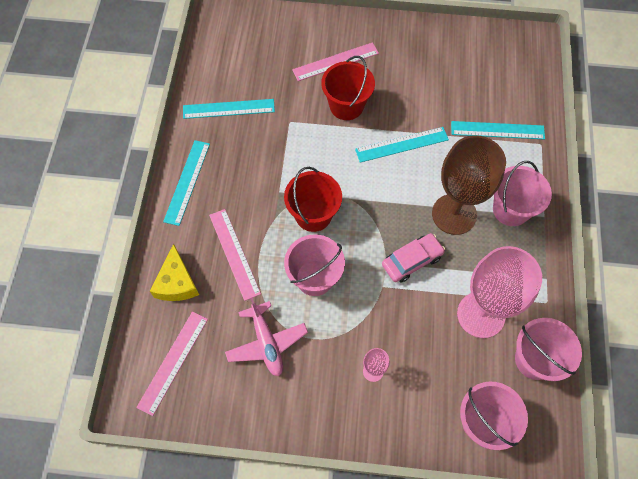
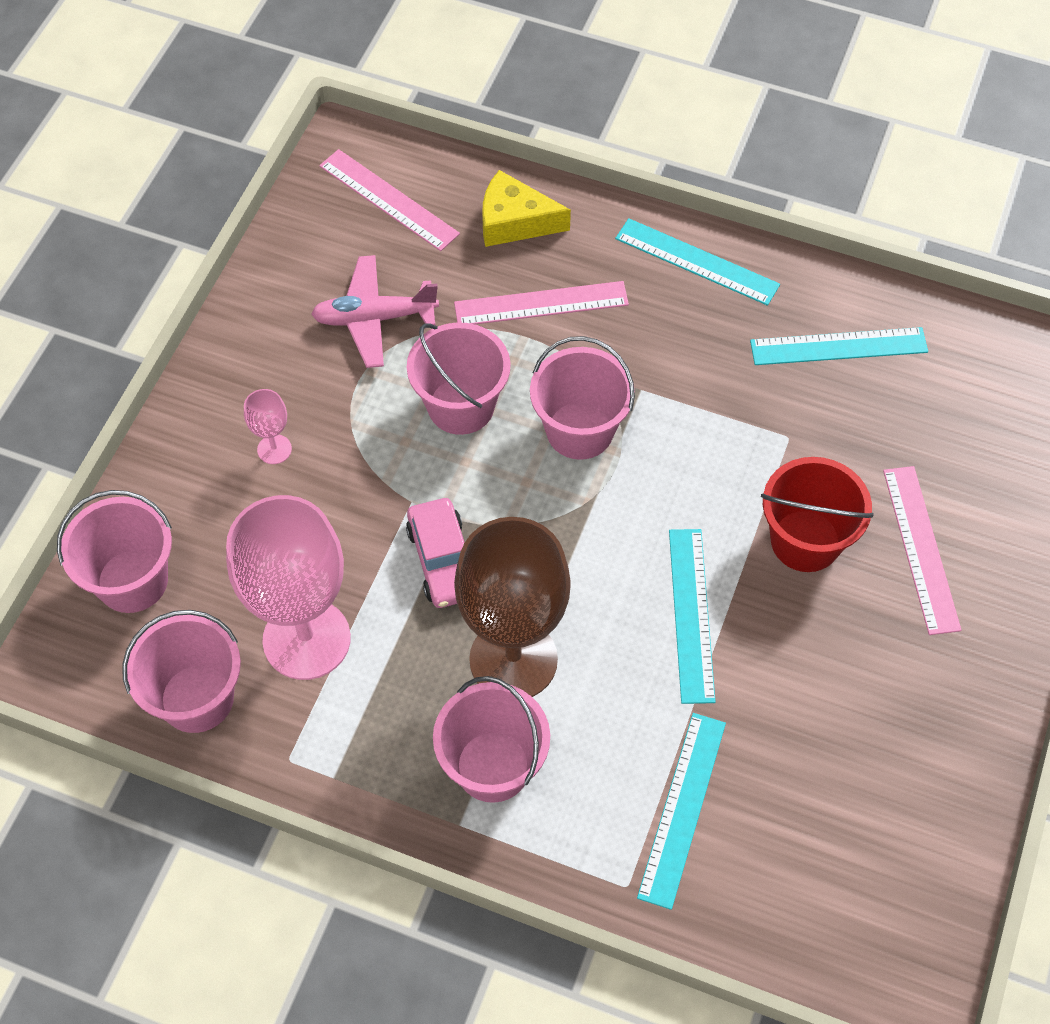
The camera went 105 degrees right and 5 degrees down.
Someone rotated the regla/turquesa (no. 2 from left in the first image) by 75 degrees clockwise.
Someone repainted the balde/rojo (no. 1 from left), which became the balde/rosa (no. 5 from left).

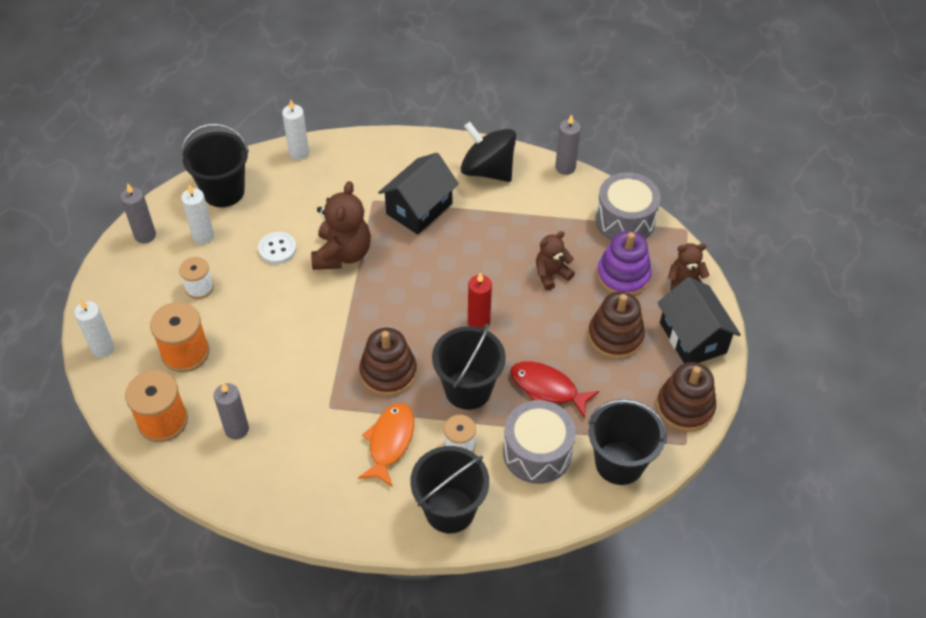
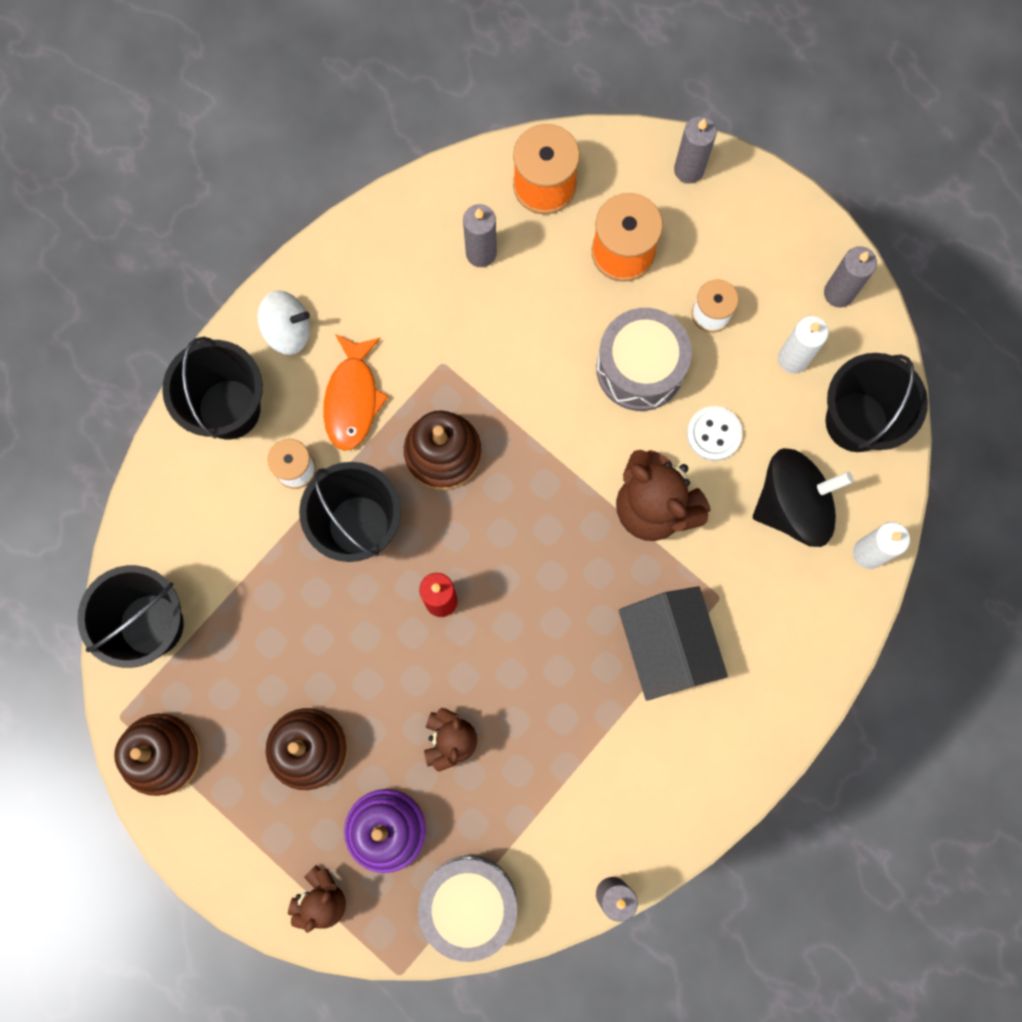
The camera went 125 degrees right and 25 degrees up.
Someone repainted the vela/blanco (no. 1 from left), which became the vela/gris (no. 3 from left).
Someone rotated the pez/naranja by 45 degrees clockwise.
Someone carried the peonza/negro.
Someone carried the tambor/gris (no. 1 from left in the first image).
Someone took away the pez/rojo.
Someone took away the casa/negro (no. 2 from left).
Someone put down the peonza/blanco.

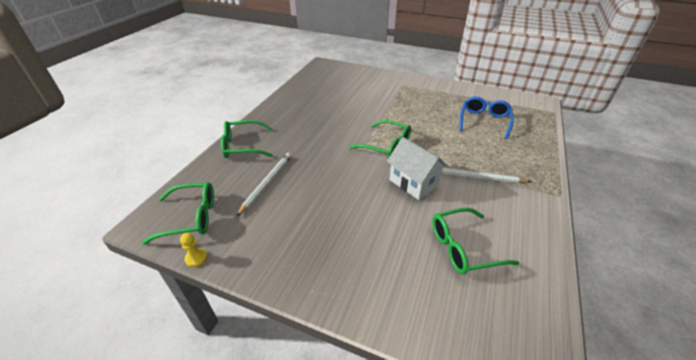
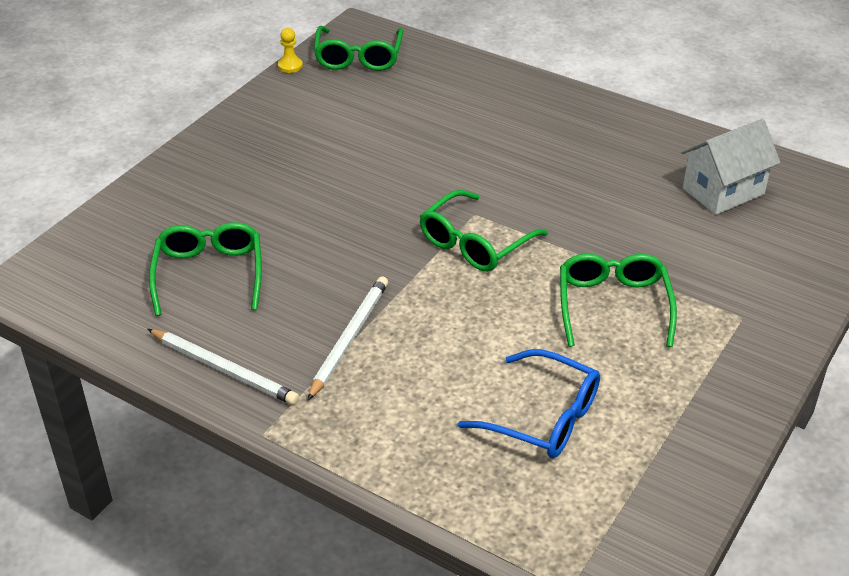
The camera went 100 degrees right and 0 degrees up.
Someone carried the gafas/verde (no. 2 from left in the first image).
Someone carried the lápiz/blanco (no. 1 from left).
Someone carried the casa/blanco.

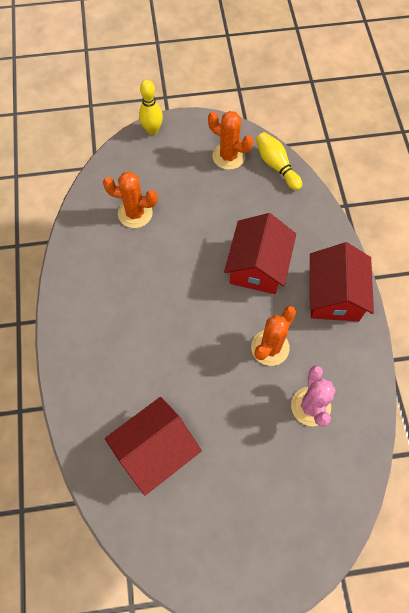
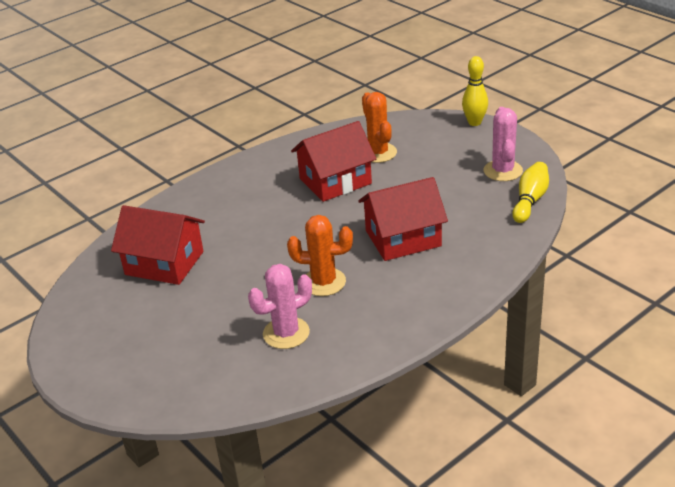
The camera went 60 degrees right and 30 degrees down.
Someone repainted the cactus/naranja (no. 2 from left), which became the cactus/rosa (no. 2 from left).
Someone carried the casa/rojo (no. 3 from left in the first image).

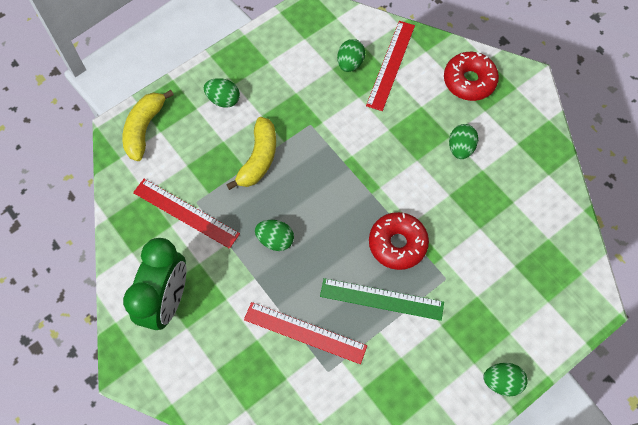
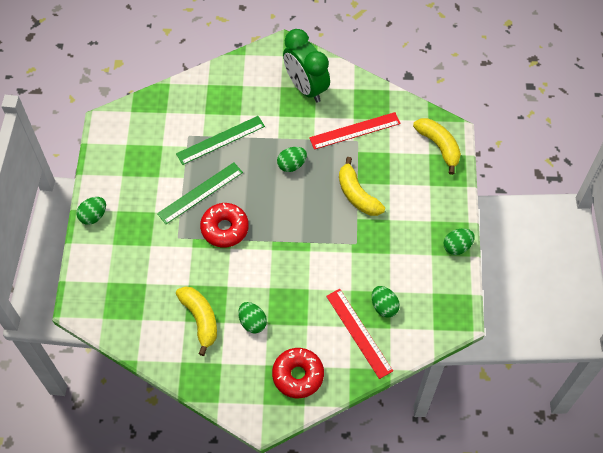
The camera went 130 degrees right and 5 degrees down.
Someone carried the huevo/verde (no. 1 from left in the first image).
Someone repainted the regla/rojo (no. 2 from left), which became the regla/verde (no. 2 from left).
Someone put down the plátano/amarillo (no. 1 from left).

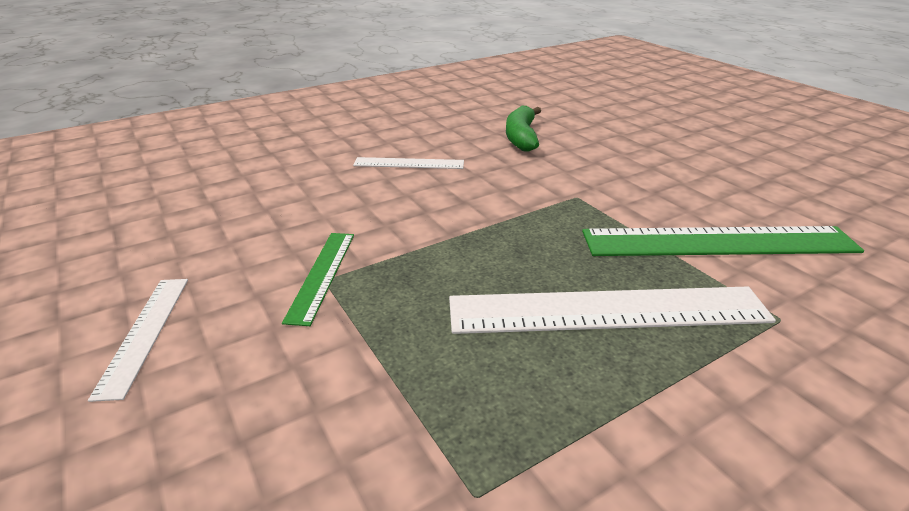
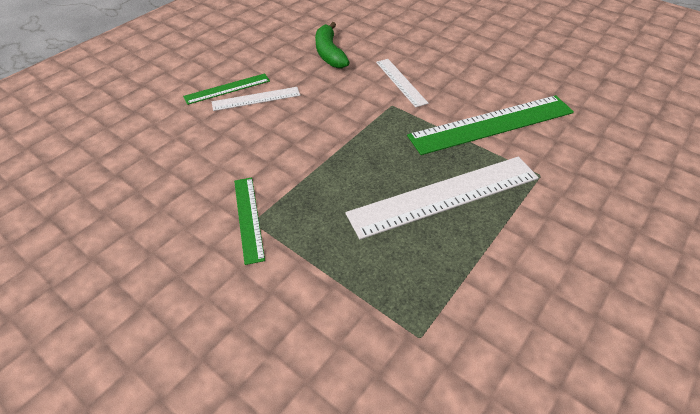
The camera went 20 degrees left and 15 degrees up.
Someone carried the regla/blanco (no. 1 from left in the first image).
Someone put down the regla/verde (no. 1 from left).

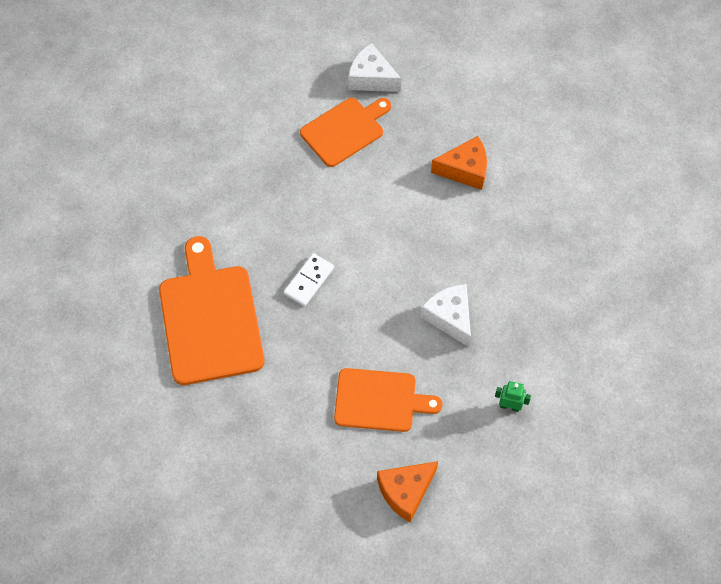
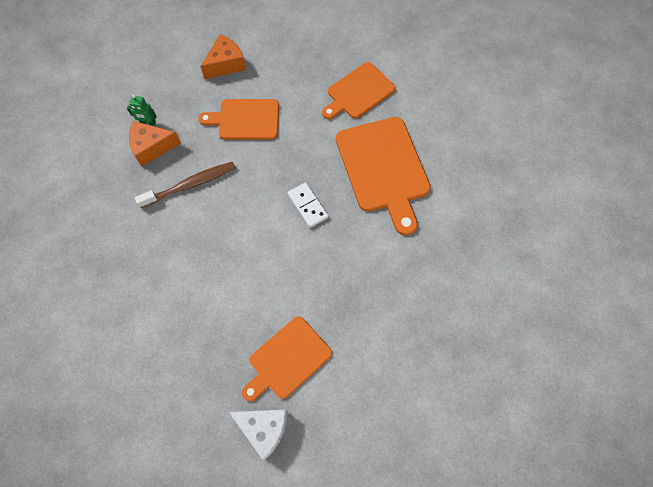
The camera went 175 degrees right and 5 degrees up.
Someone rotated the ficha de dominó/blanco by 60 degrees counterclockwise.
Someone swapped the queso/blanco (no. 2 from left) for the cepillo de dientes/marrón.
Someone carried the queso/naranja (no. 2 from left in the first image).
Someone put down the tabla de cortar/naranja (no. 3 from left).

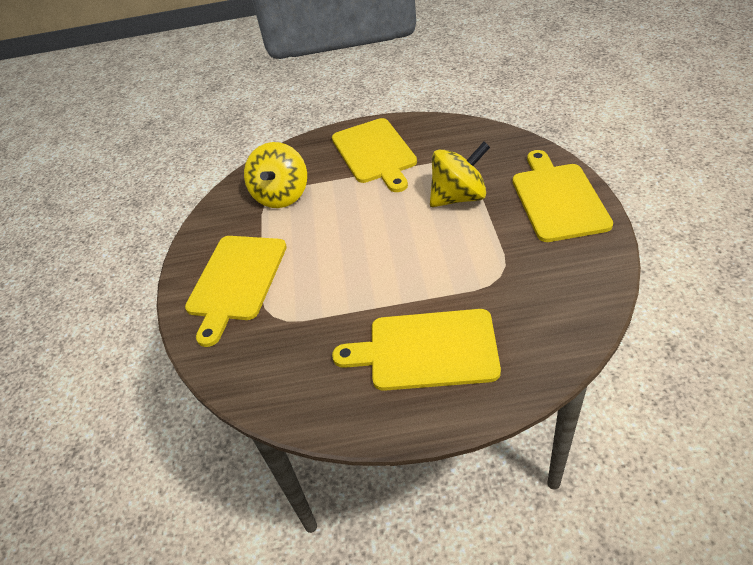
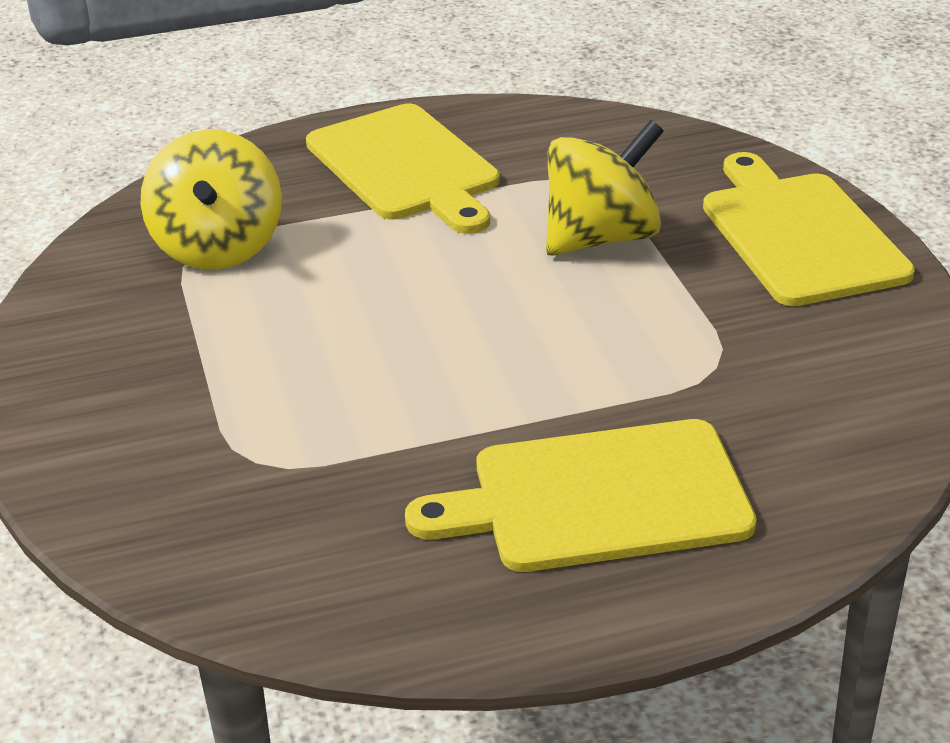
The camera went 15 degrees left and 10 degrees down.
Someone took away the tabla de cortar/amarillo (no. 1 from left).

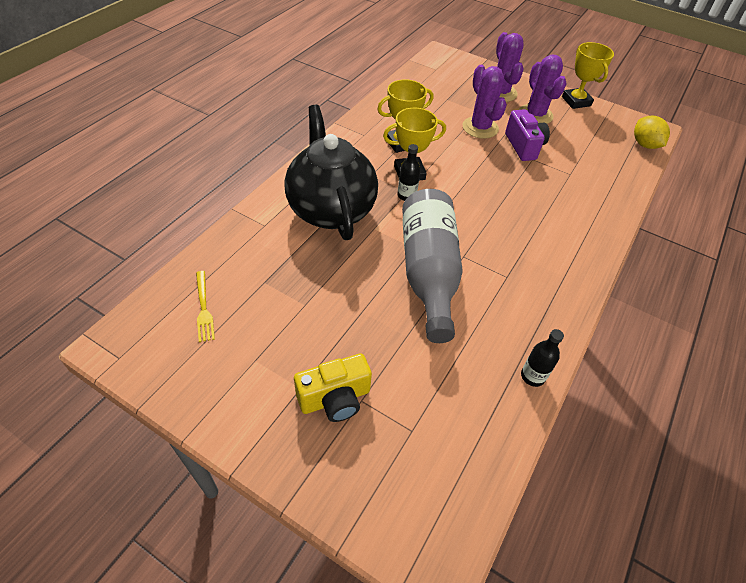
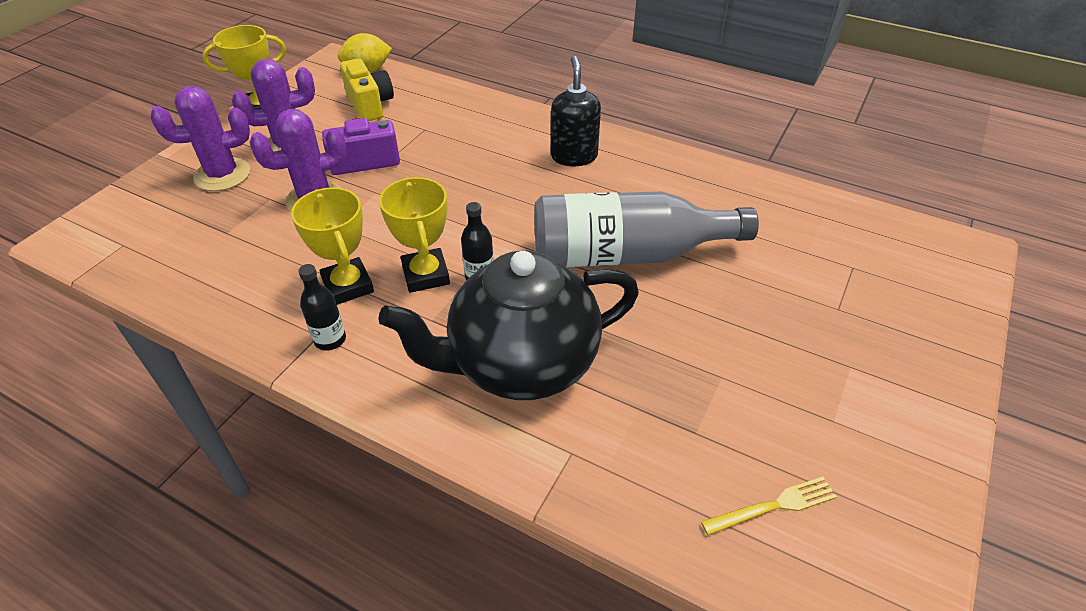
The camera went 90 degrees left and 5 degrees down.
Someone carried the cámara/amarillo.
Someone carried the botella/negro (no. 2 from left in the first image).
Someone put down the dispensador de jabón/negro.

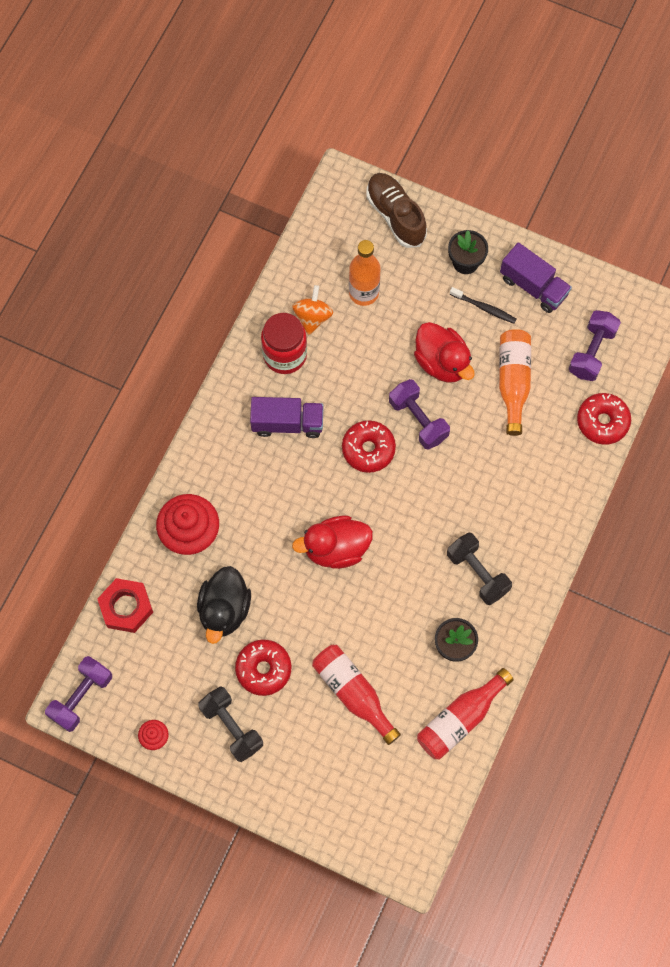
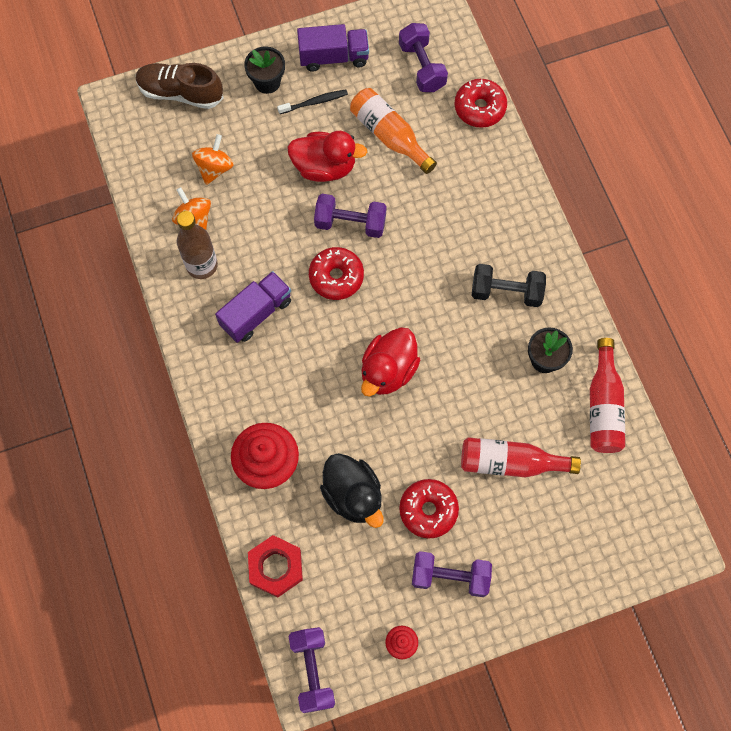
The camera went 45 degrees left and 0 degrees up.
Someone repainted the mancuerna/negro (no. 1 from left), which became the mancuerna/morado (no. 4 from left).
Someone swapped the tarro/rojo for the botella/marrón.
Someone swapped the botella/naranja (no. 1 from left) for the peonza/naranja (no. 2 from left).

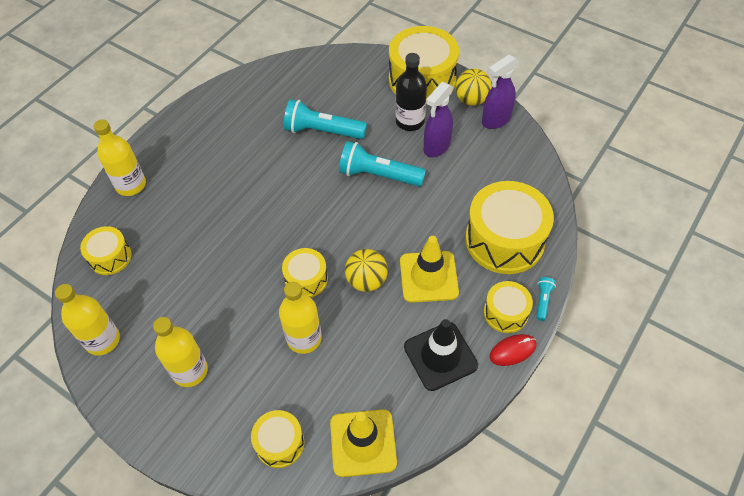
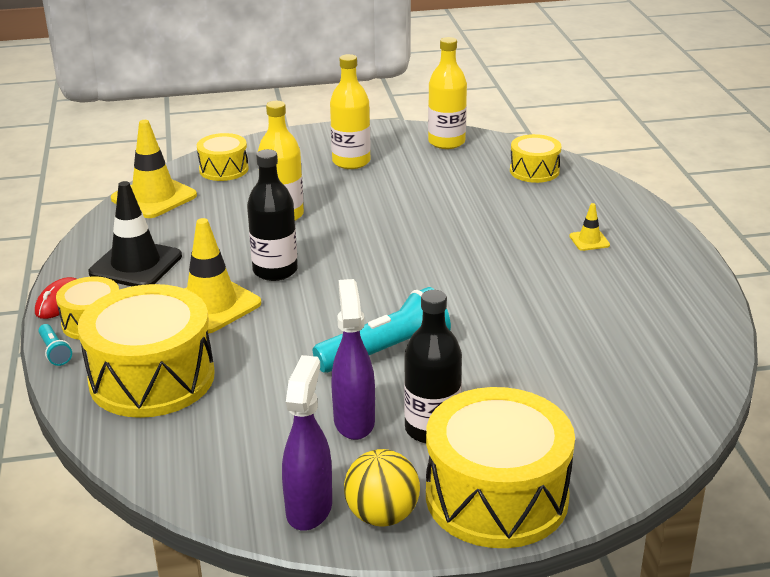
The camera went 135 degrees right and 25 degrees down.
Someone took away the botella/amarillo (no. 2 from left).
Someone took away the tambor/amarillo (no. 3 from left).
Someone took away the lámpara de mano/turquesa (no. 1 from left).
Someone swapped the pelota/amarillo (no. 1 from left) for the botella/negro (no. 1 from left).
Someone put down the cono de tráfico/amarillo (no. 3 from left).

